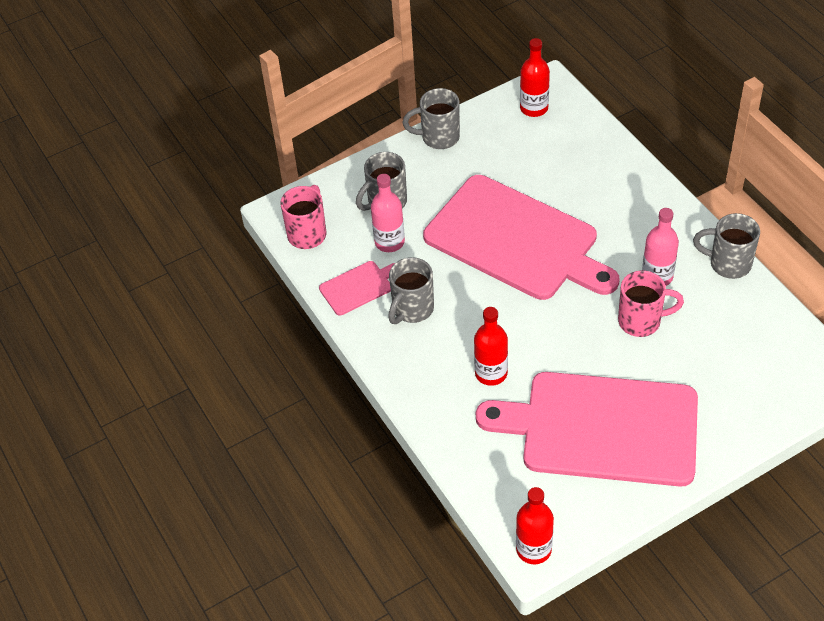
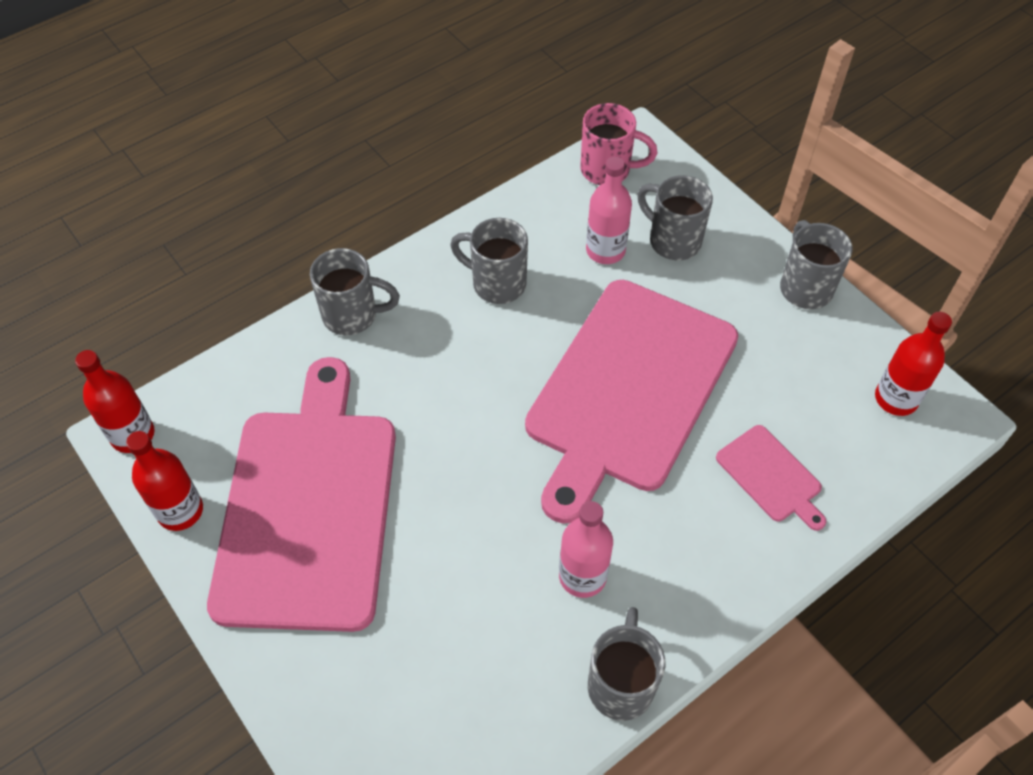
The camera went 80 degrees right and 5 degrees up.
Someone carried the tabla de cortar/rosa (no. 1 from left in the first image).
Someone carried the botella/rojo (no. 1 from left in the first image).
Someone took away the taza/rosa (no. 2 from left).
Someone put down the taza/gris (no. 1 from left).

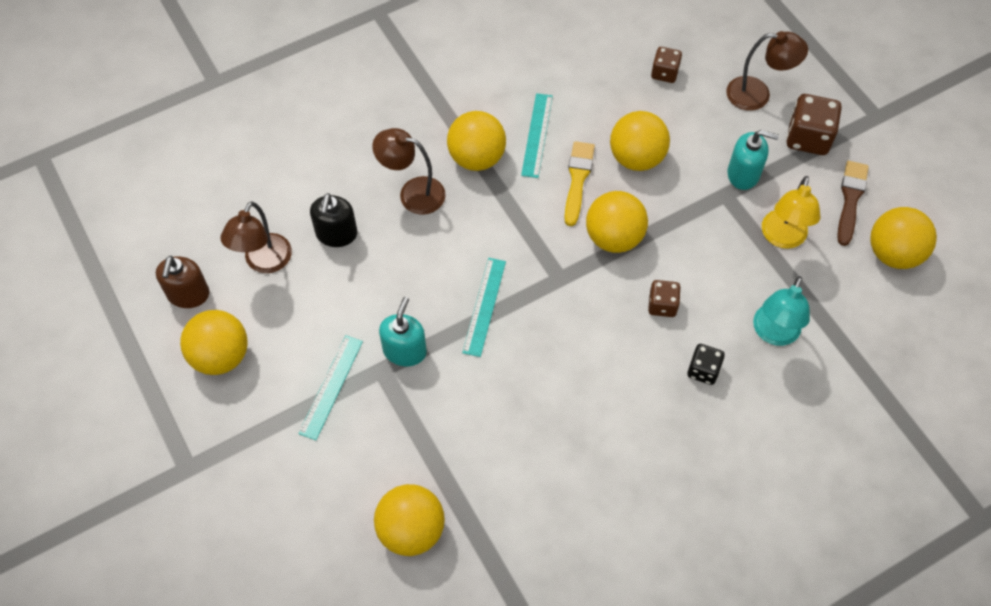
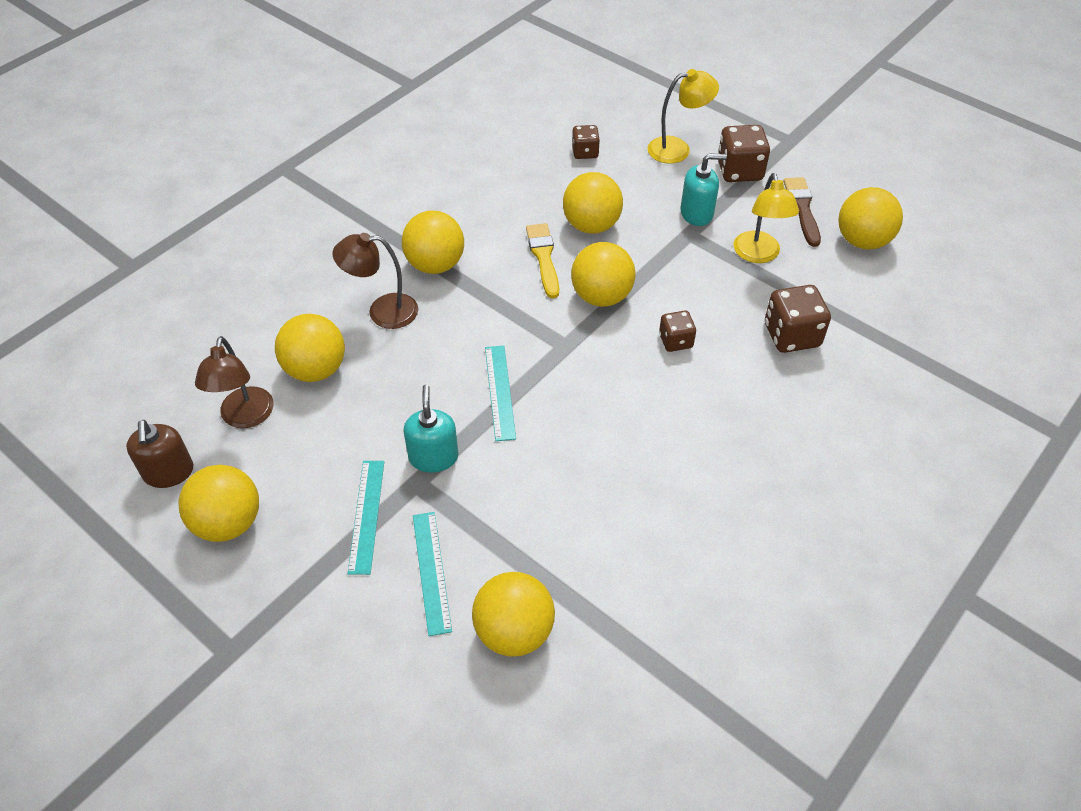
The camera went 20 degrees left and 10 degrees down.
Someone swapped the dispensador de jabón/negro for the pelota/amarillo (no. 2 from left).
Someone carried the regla/turquesa (no. 3 from left in the first image).
Someone took away the dado/negro.
Someone repainted the lámpara/marrón (no. 3 from left), which became the lámpara/amarillo (no. 1 from left).
Someone swapped the lámpara/turquesa for the dado/marrón (no. 4 from left).

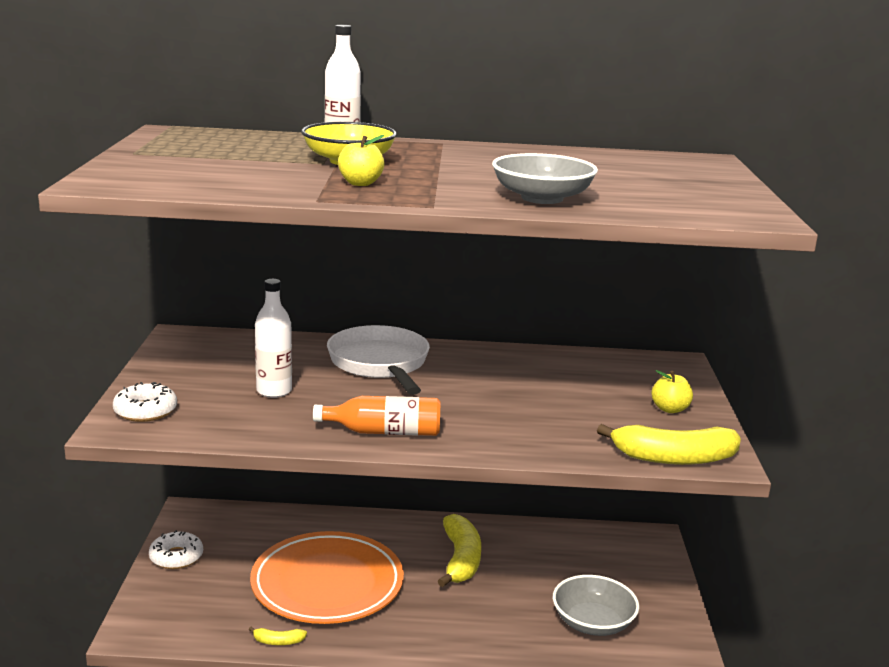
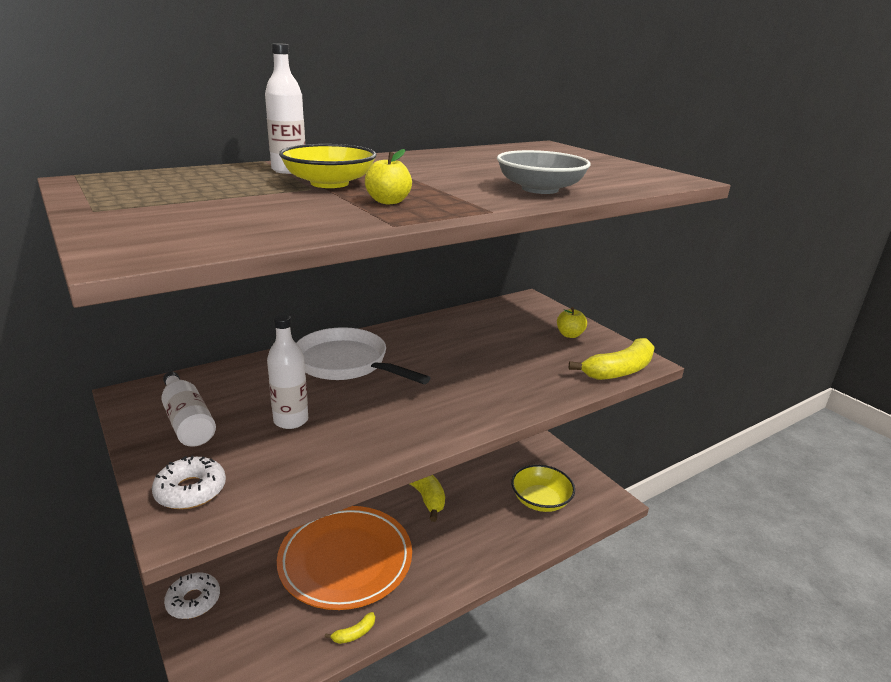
The camera went 35 degrees left and 5 degrees up.
Someone took away the botella/naranja.
Someone repainted the cuenco/gris (no. 2 from left), which became the cuenco/amarillo (no. 2 from left).
Someone put down the botella/blanco (no. 1 from left).

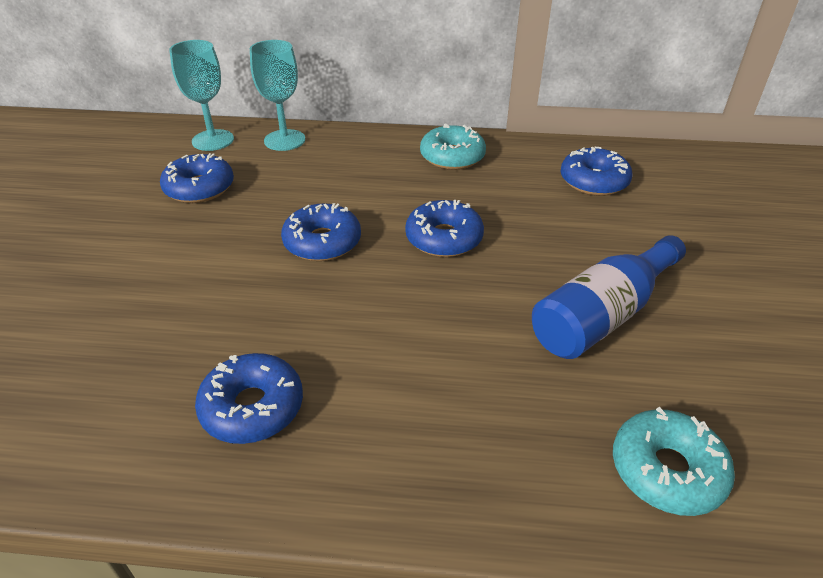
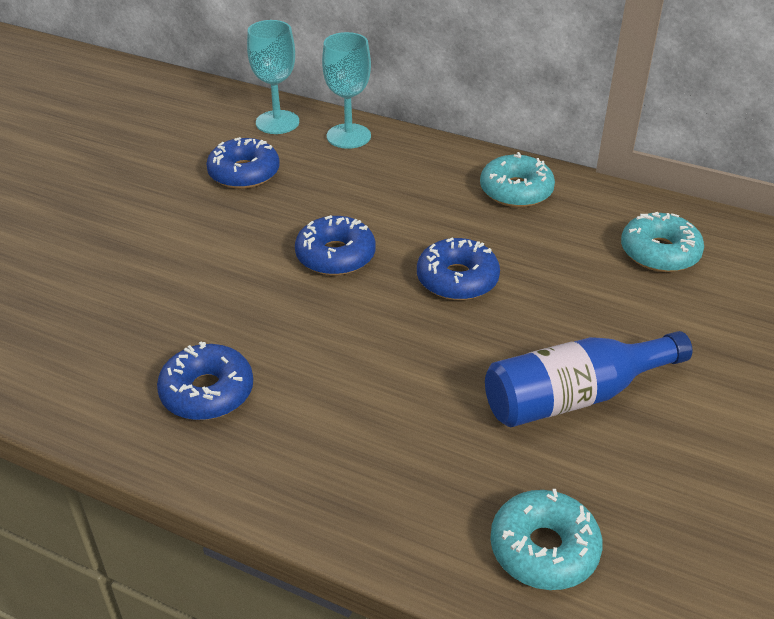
The camera went 20 degrees right and 0 degrees up.
Someone repainted the rosquilla/azul (no. 5 from left), which became the rosquilla/turquesa (no. 3 from left).

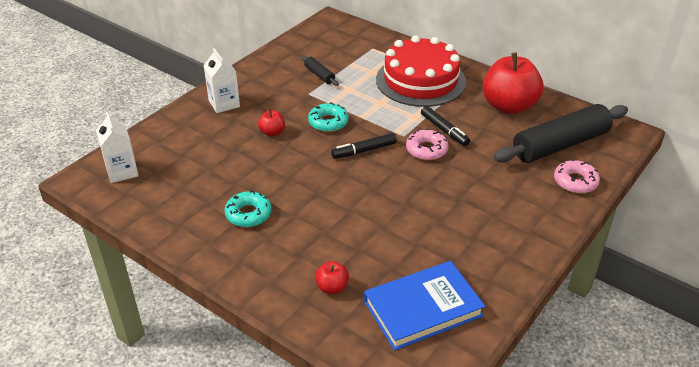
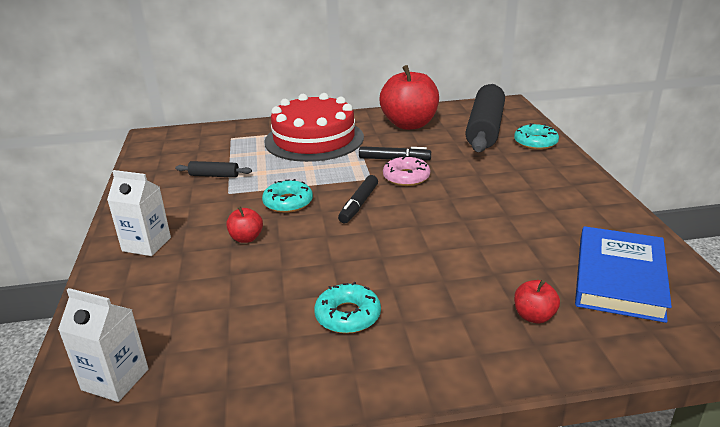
The camera went 45 degrees left and 10 degrees down.
Someone repainted the rosquilla/rosa (no. 2 from left), which became the rosquilla/turquesa (no. 3 from left).

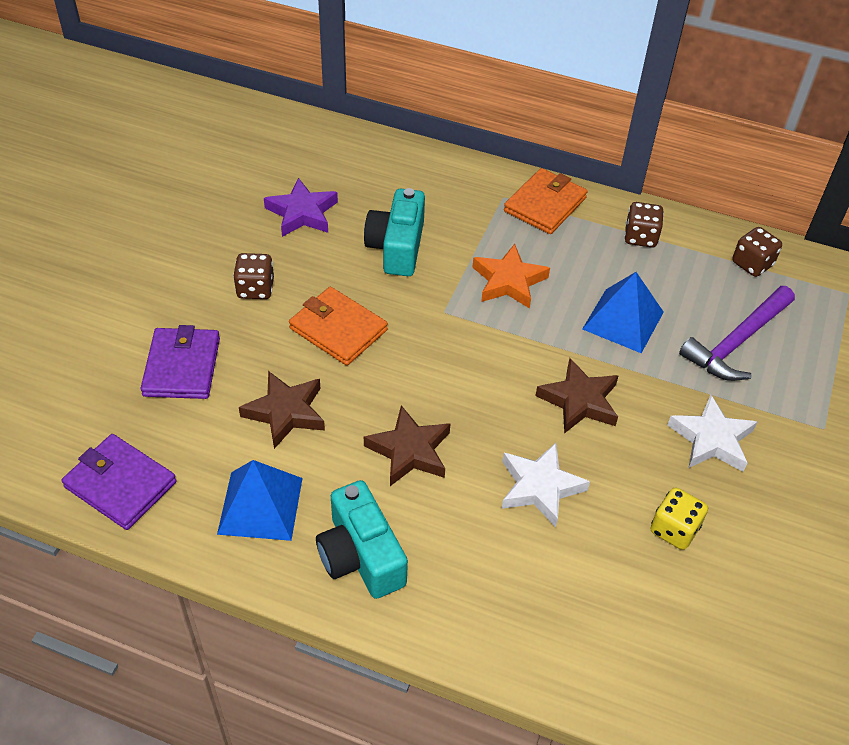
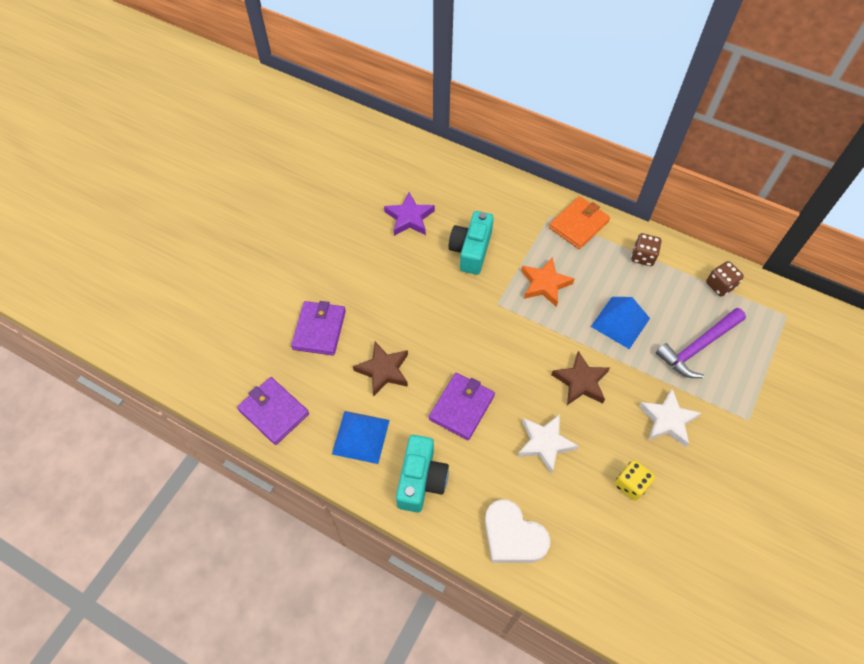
The camera went 10 degrees right and 10 degrees up.
Someone took away the dado/marrón (no. 1 from left).
Someone took away the cartera/naranja (no. 1 from left).
Someone rotated the cámara/turquesa (no. 1 from left) by 150 degrees counterclockwise.
Someone swapped the estrella/marrón (no. 2 from left) for the cartera/morado (no. 3 from left).
Someone put down the corazón/blanco.

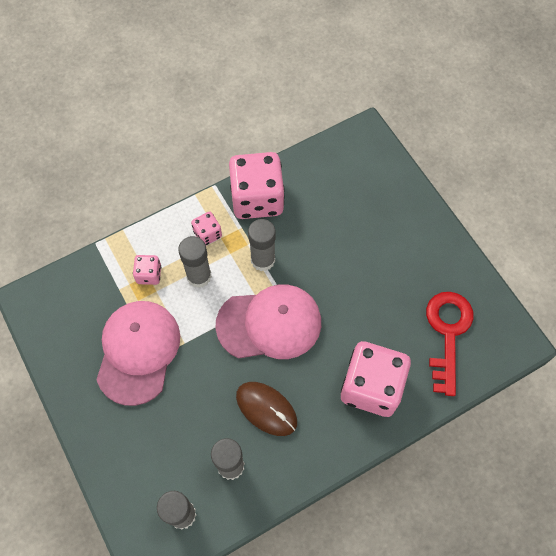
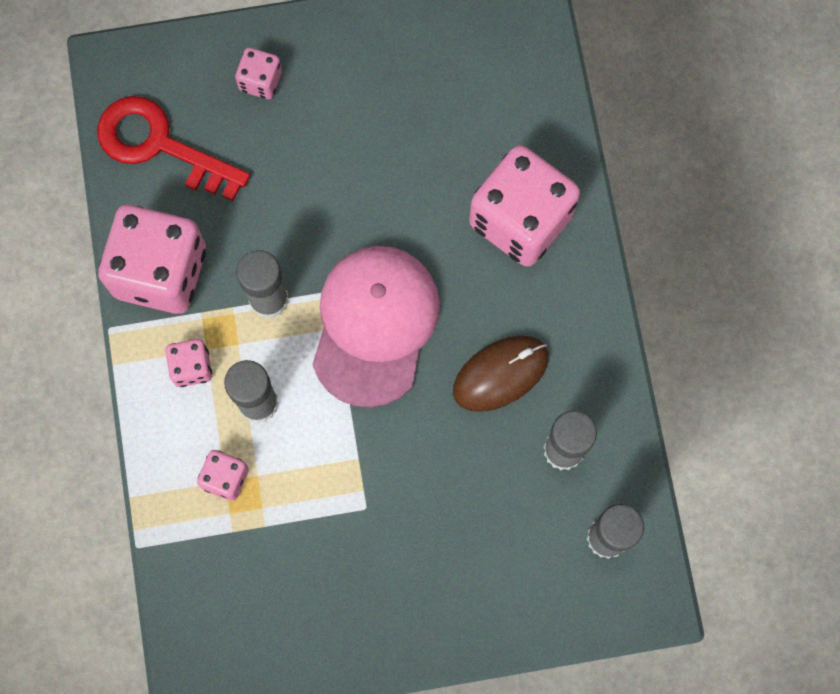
The camera went 70 degrees left and 10 degrees up.
Someone took away the gorra/rosa (no. 1 from left).
Someone carried the llave/rojo.
Someone put down the dado/rosa (no. 4 from left).

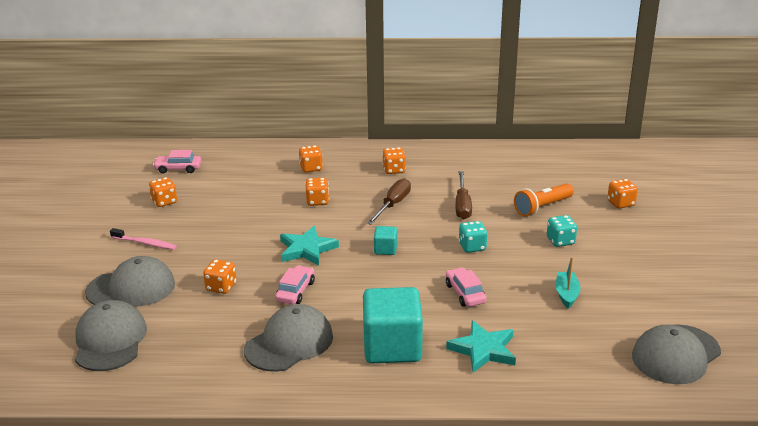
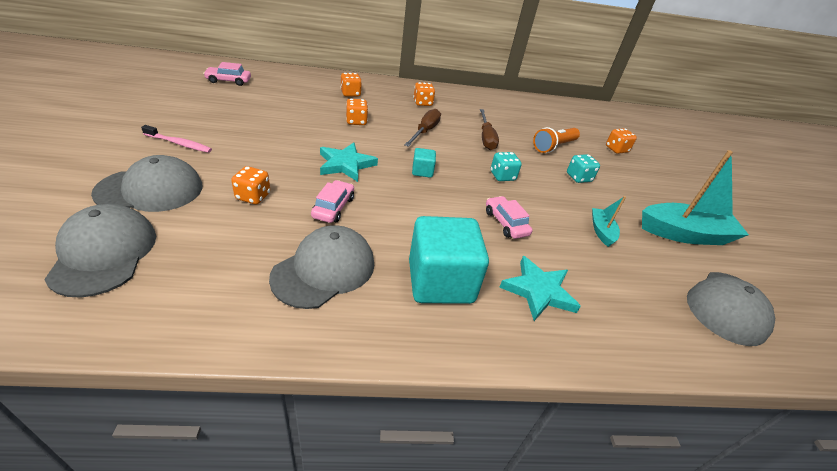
The camera went 10 degrees left and 10 degrees up.
Someone took away the dado/naranja (no. 1 from left).
Someone put down the barco/turquesa (no. 2 from left).

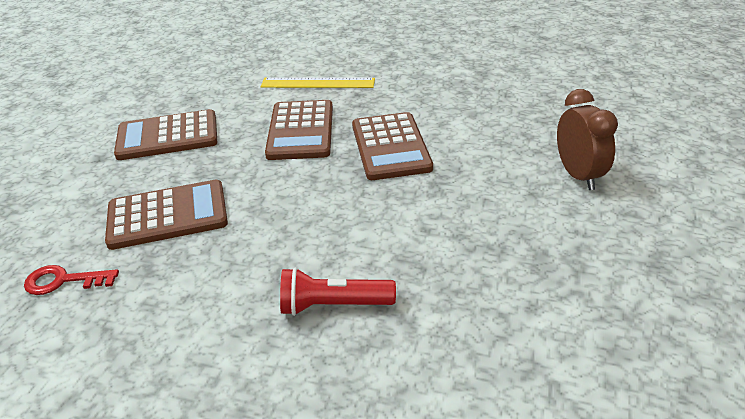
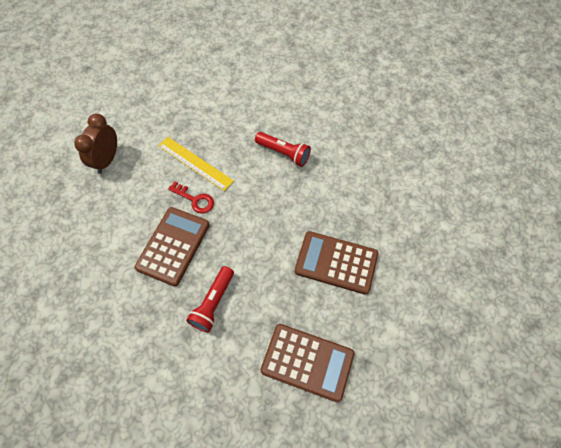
The camera went 150 degrees left and 25 degrees up.
Someone carried the llave/rojo.
Someone carried the regla/amarillo.
Someone swapped the calculadora/marrón (no. 3 from left) for the lámpara de mano/rojo (no. 1 from left).

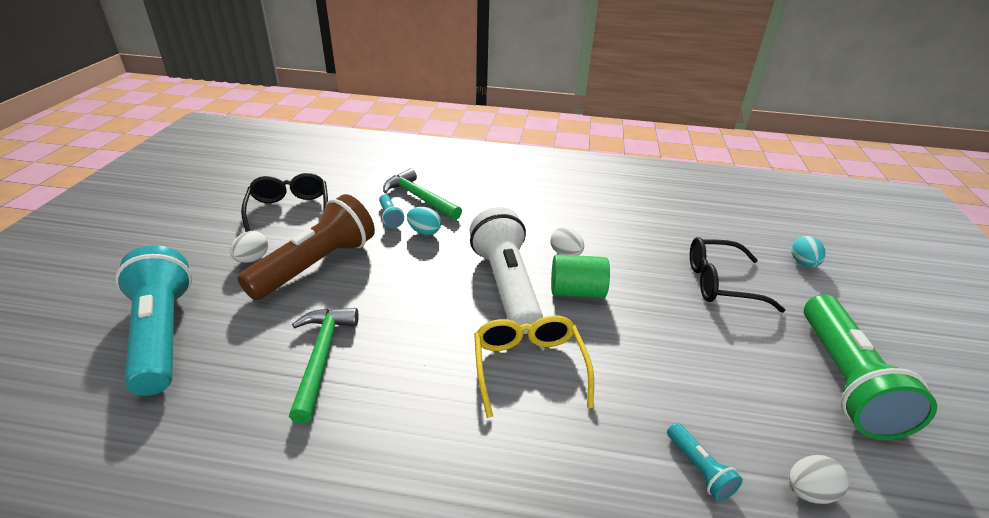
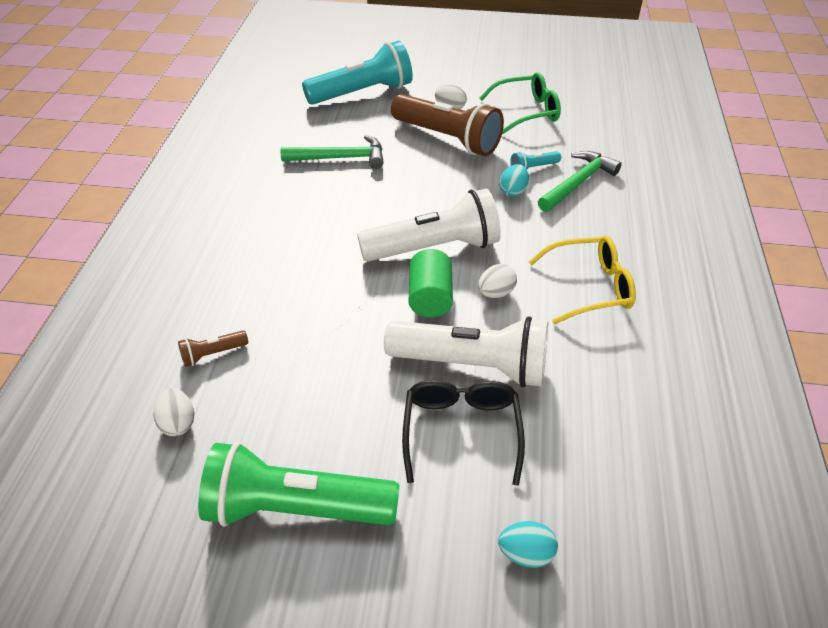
The camera went 90 degrees right and 10 degrees up.
Someone repainted the gafas/negro (no. 1 from left), which became the gafas/verde.
Someone carried the gafas/amarillo.
Someone repainted the lámpara de mano/turquesa (no. 3 from left), which became the lámpara de mano/marrón (no. 1 from left).
Someone put down the lámpara de mano/blanco (no. 2 from left).

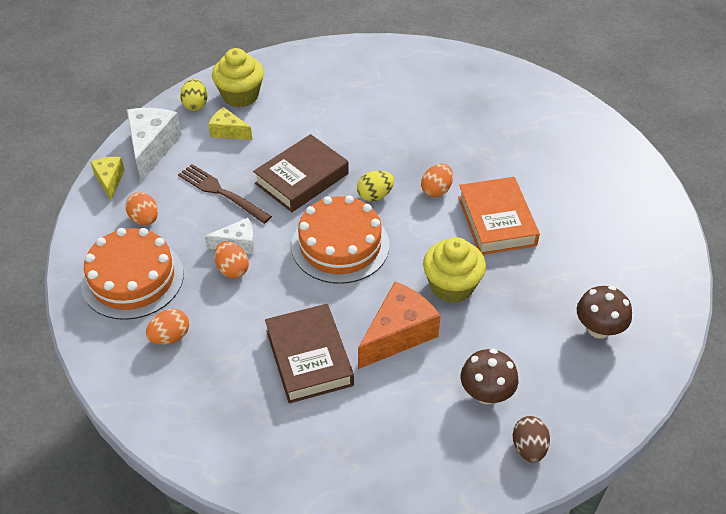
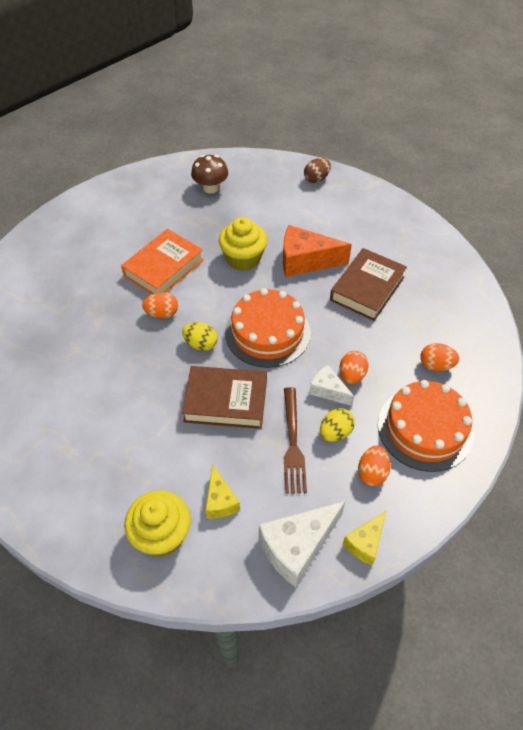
The camera went 130 degrees left and 5 degrees up.
Someone carried the huevo/amarillo (no. 1 from left in the first image).
Someone took away the seta/marrón (no. 1 from left).

